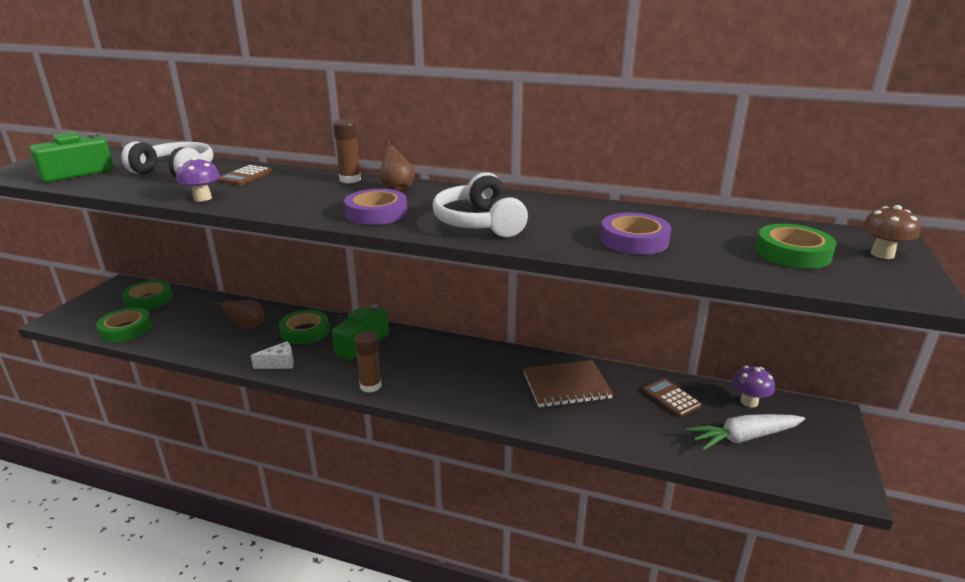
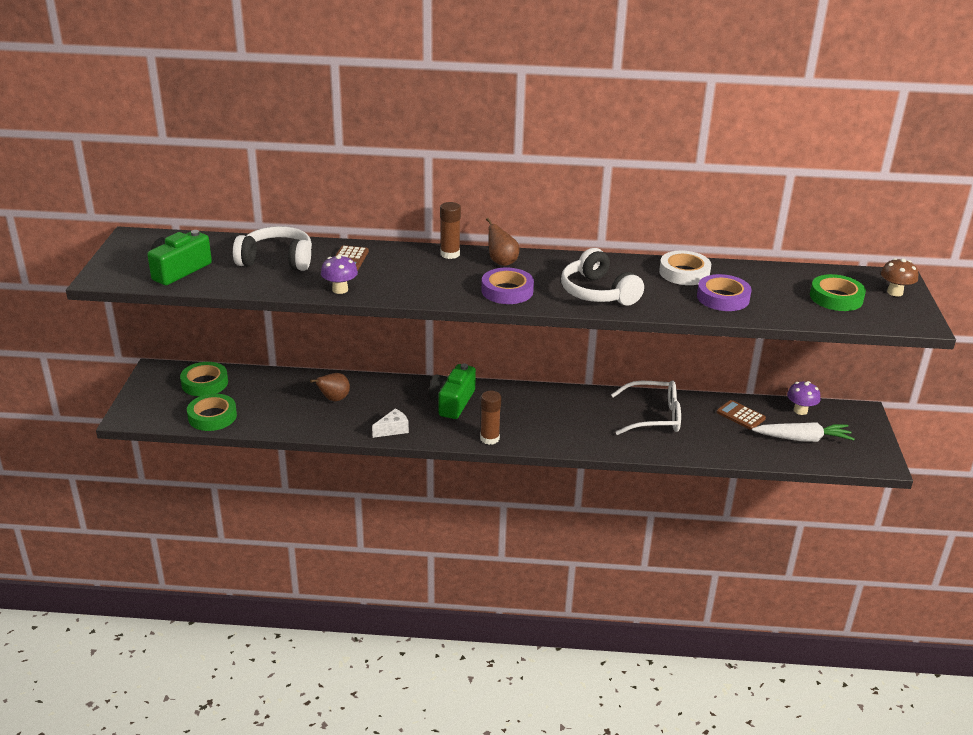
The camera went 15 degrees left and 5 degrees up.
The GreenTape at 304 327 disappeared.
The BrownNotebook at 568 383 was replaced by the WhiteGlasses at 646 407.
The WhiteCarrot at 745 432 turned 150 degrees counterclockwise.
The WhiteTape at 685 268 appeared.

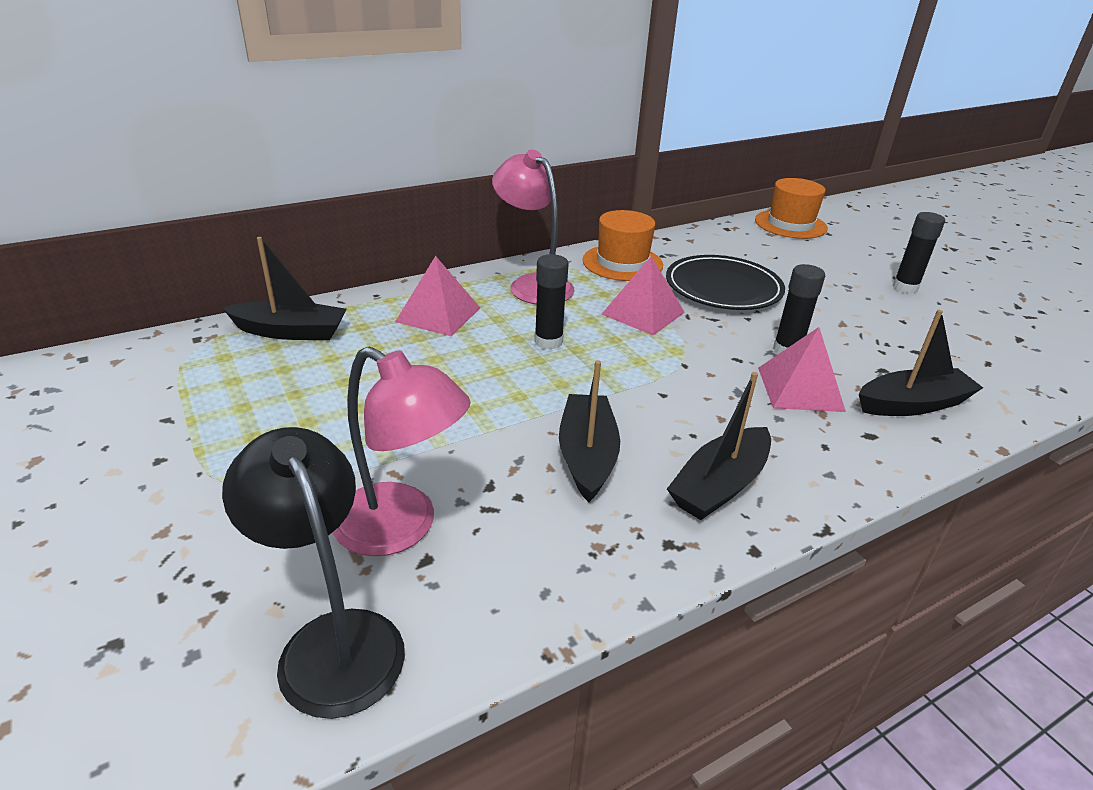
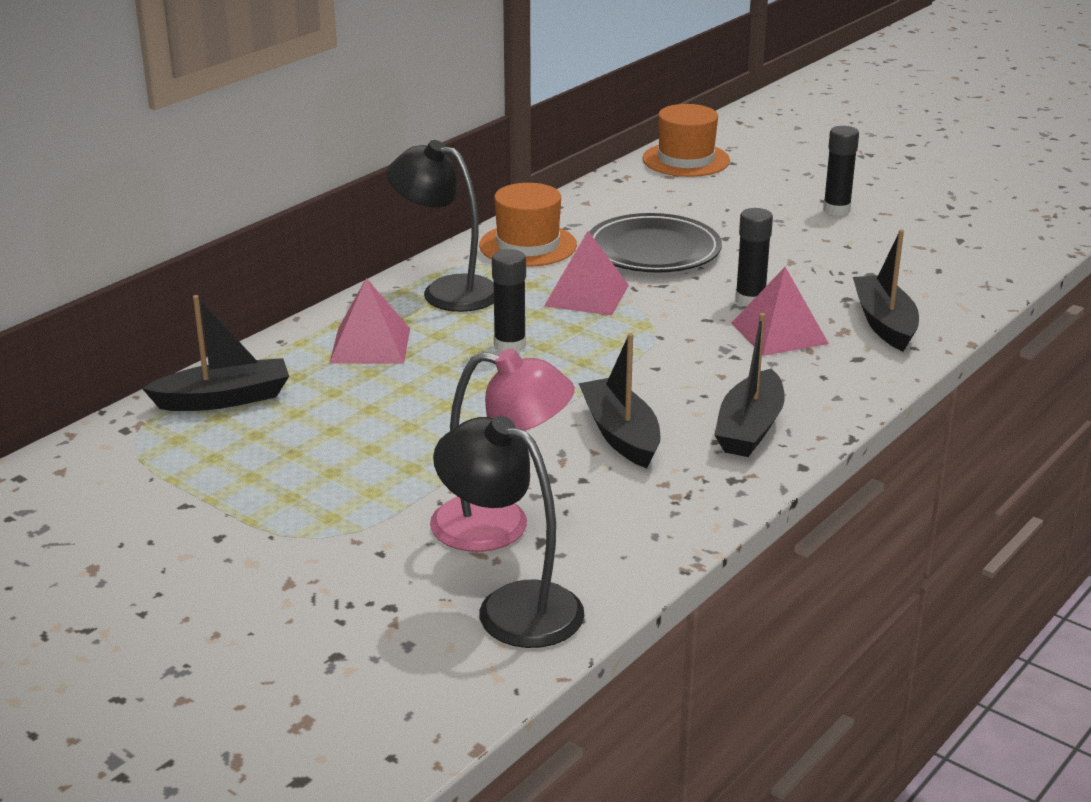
The camera went 20 degrees left and 5 degrees down.
The PinkLamp at 533 226 became the BlackLamp at 440 226.
The BlackBoat at 921 363 turned 60 degrees counterclockwise.

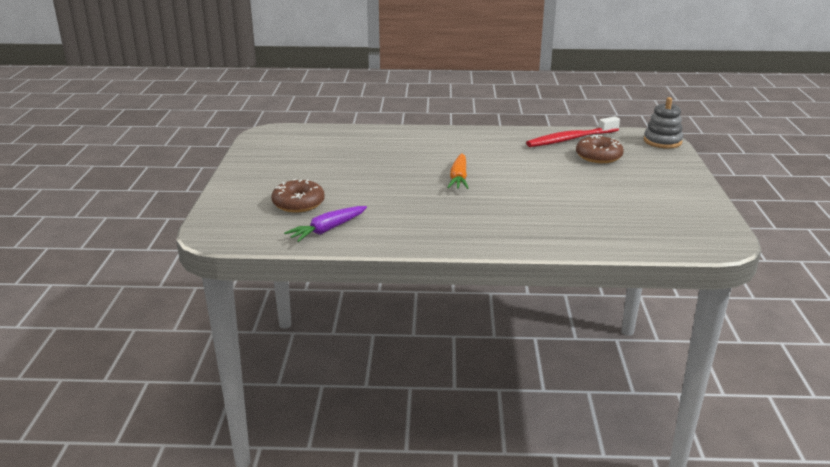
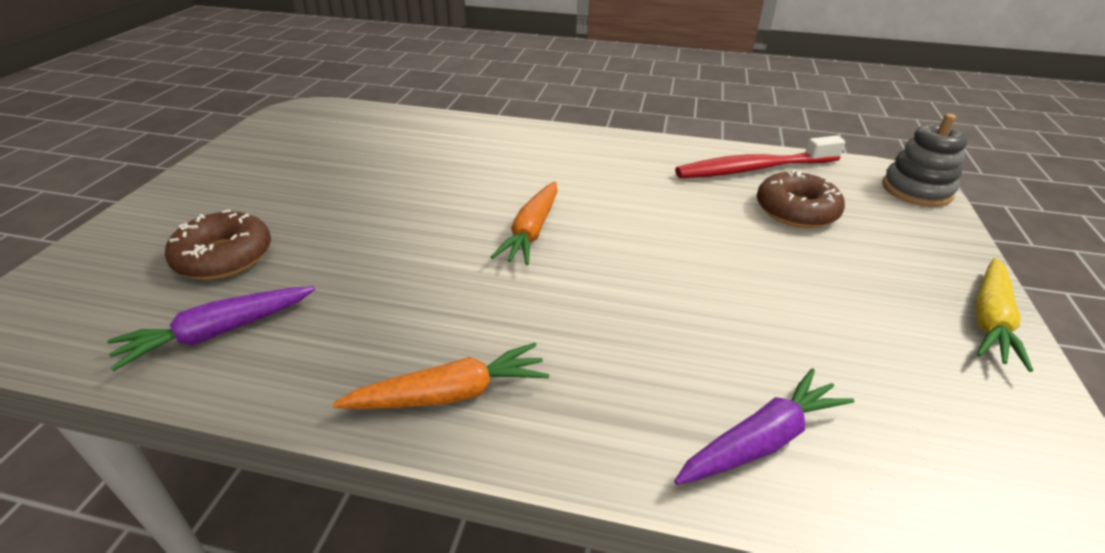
The camera went 10 degrees right and 10 degrees up.
The OrangeCarrot at 441 376 appeared.
The PurpleCarrot at 764 426 appeared.
The YellowCarrot at 1004 315 appeared.

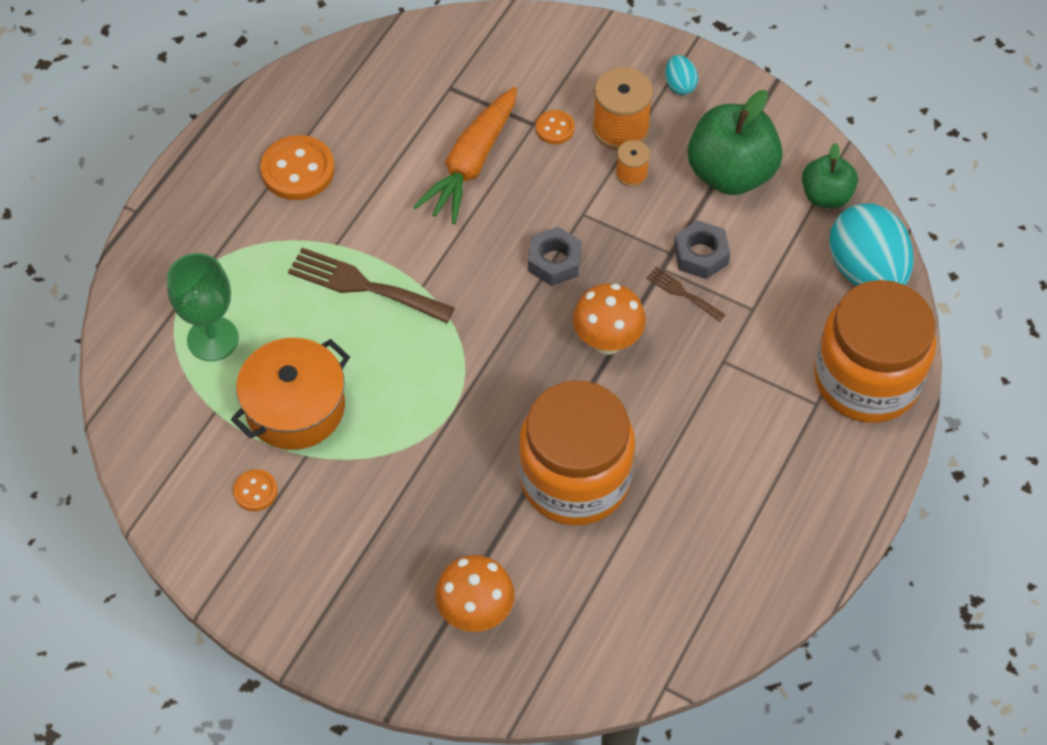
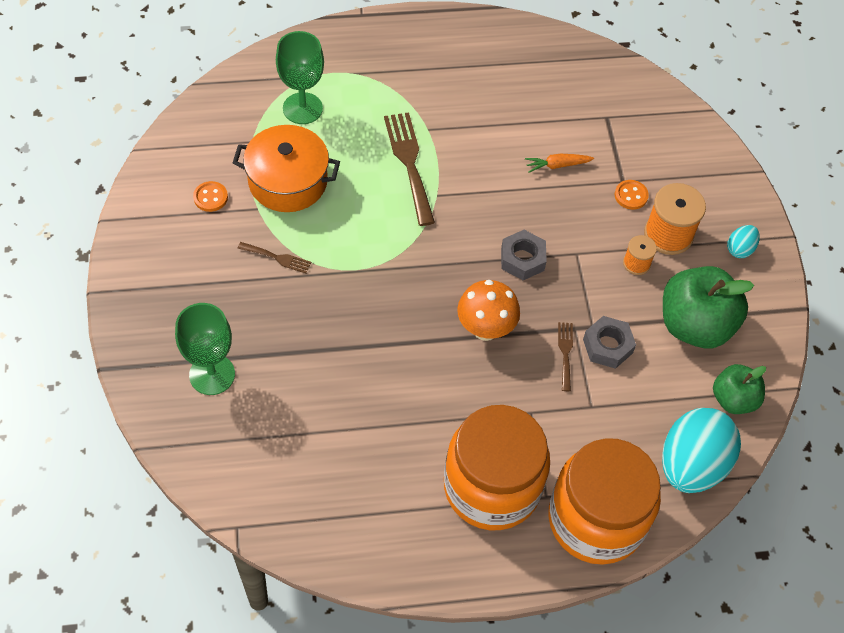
The camera went 50 degrees right and 0 degrees up.
The OrangeButton at 297 167 disappeared.
The OrangeCarrot at 465 155 changed to 0.47 times the size.
The OrangeMushroom at 475 593 was replaced by the GreenGoblet at 205 349.
The OrangeJar moved from 577 453 to 497 467.
The BrownFork at 274 257 appeared.

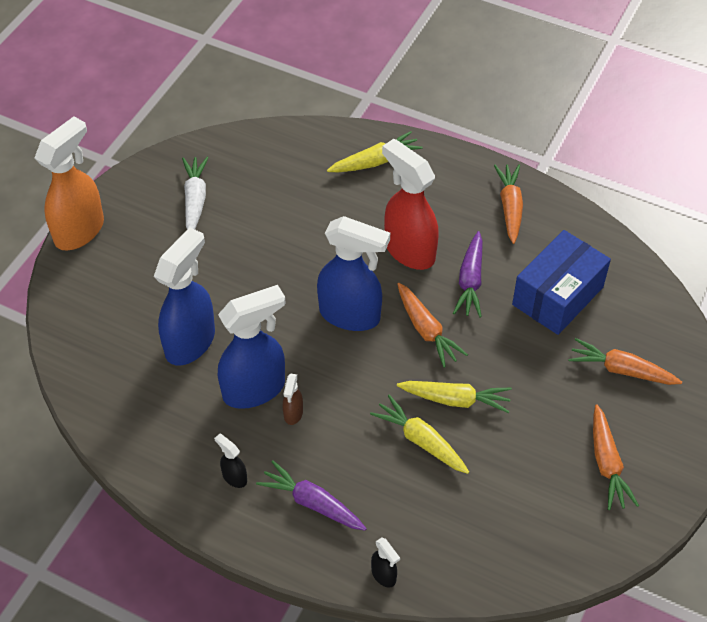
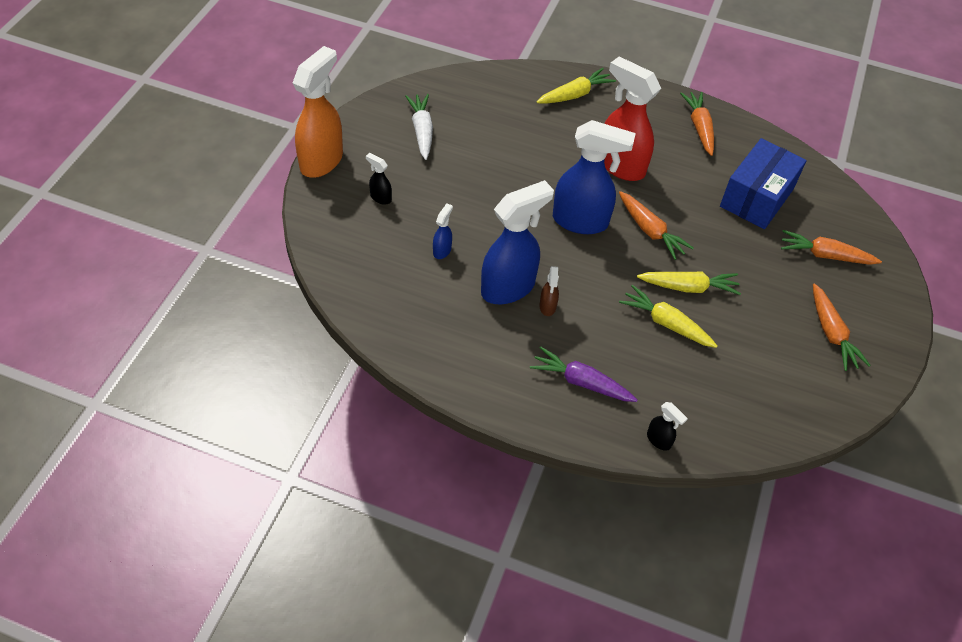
The camera went 10 degrees left and 0 degrees up.
The BlueSprayBottle at 184 296 changed to 0.43 times the size.
The BlackSprayBottle moved from 230 461 to 379 179.
The PurpleCarrot at 468 274 disappeared.

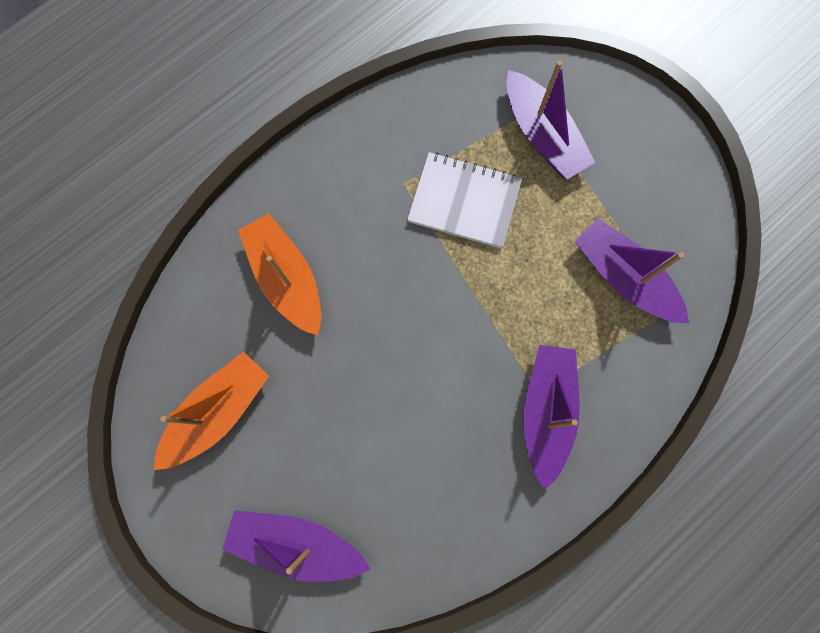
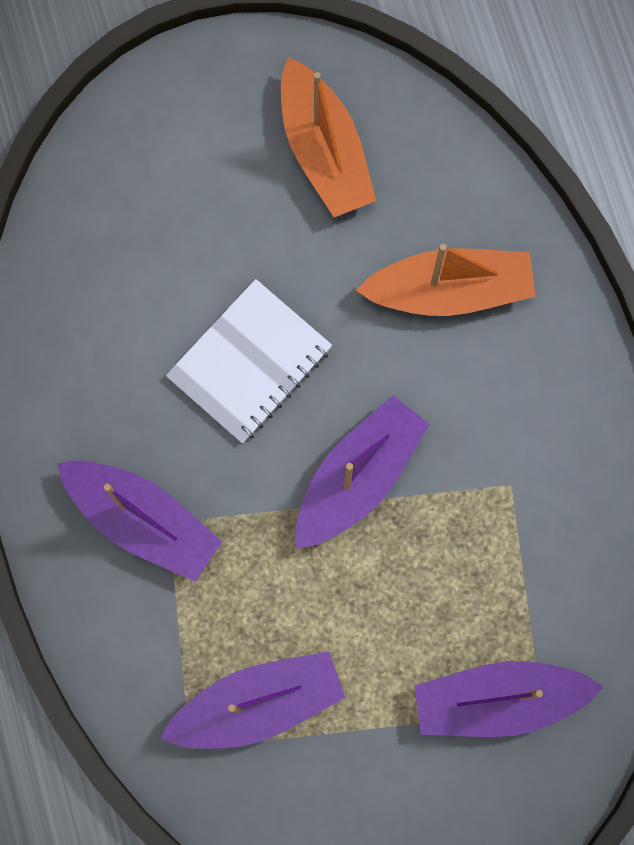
The camera went 115 degrees right and 0 degrees up.
The PurpleBoat moved from 296 546 to 362 472.
The WhiteNotebook moved from 464 200 to 249 361.

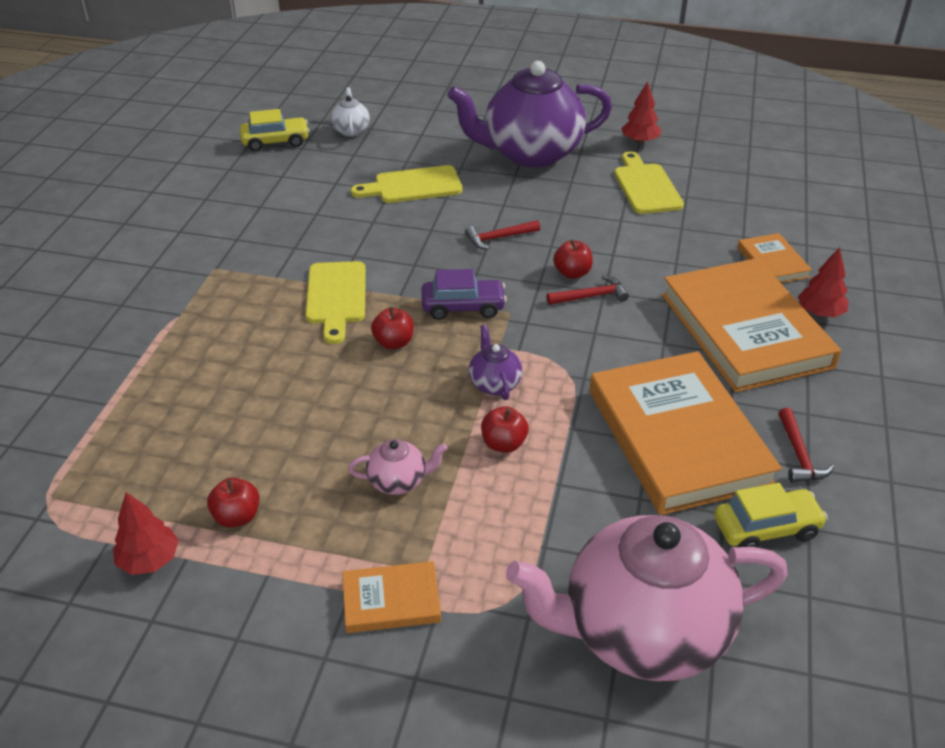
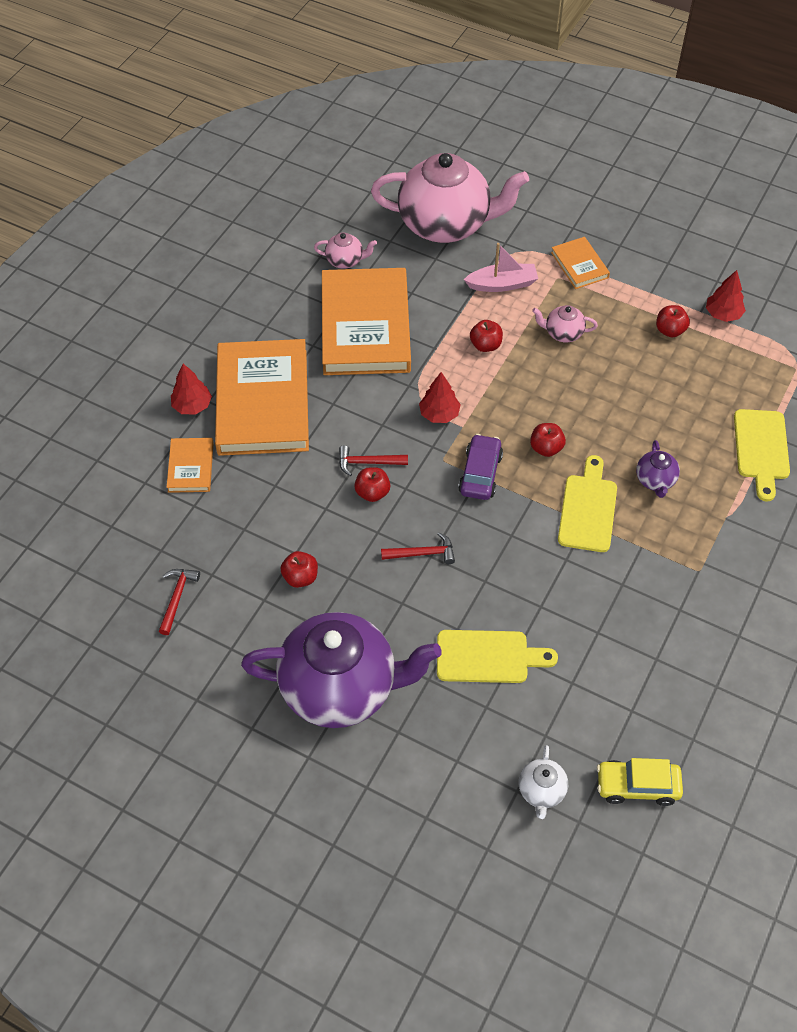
The camera went 165 degrees left and 15 degrees up.
The OrangeBook at 391 597 turned 60 degrees clockwise.
The PurpleCar at 464 294 turned 90 degrees clockwise.
The PurpleTeapot moved from 495 362 to 658 469.
The YellowCuttingBoard moved from 649 183 to 762 455.
The RedTree moved from 641 112 to 440 397.
The YellowCar at 771 515 was replaced by the PinkTeapot at 345 251.
The RedHammer moved from 806 445 to 179 602.
The RedApple at 299 569 appeared.
The PinkBoat at 501 267 appeared.

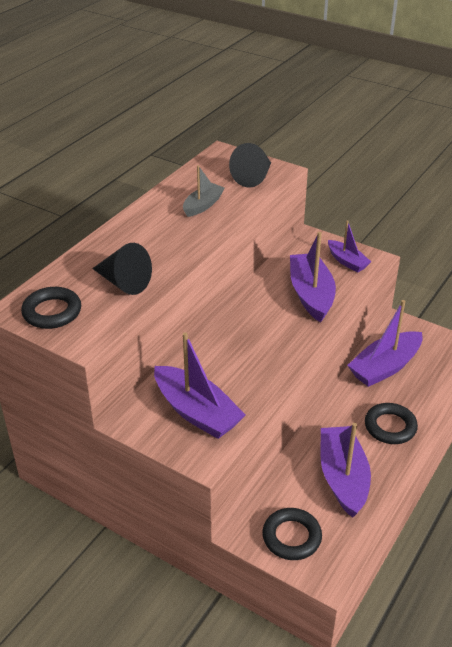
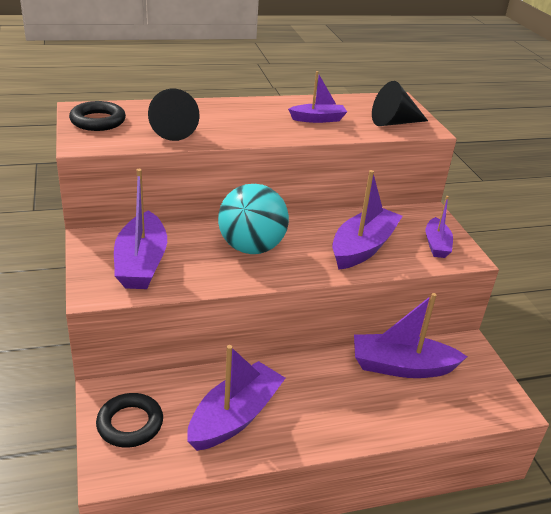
The camera went 40 degrees right and 5 degrees down.
The GreyBoat at 204 191 became the PurpleBoat at 317 97.
The BlackRing at 391 423 disappeared.
The TurquoiseBall at 253 219 appeared.

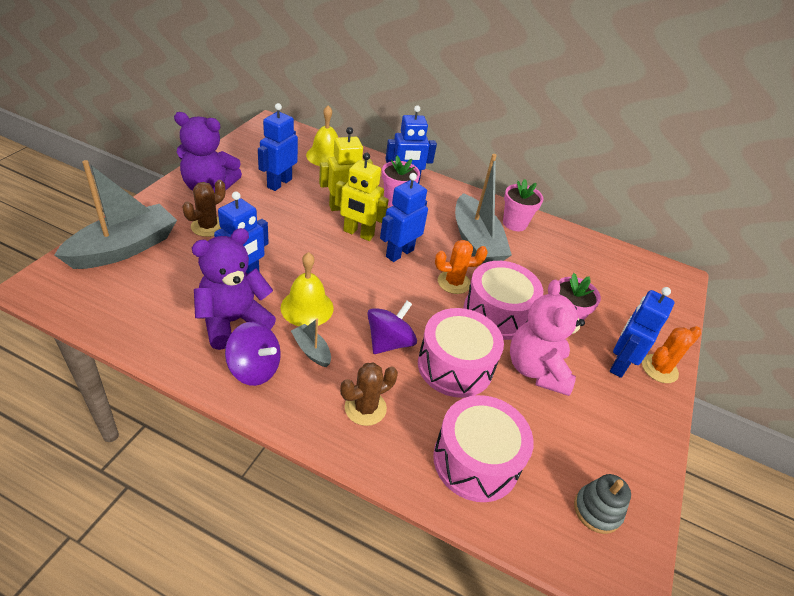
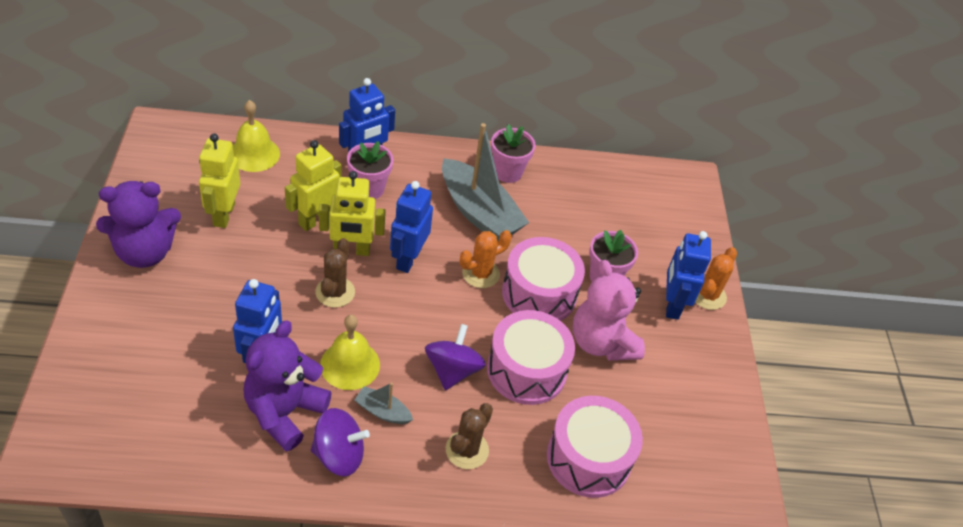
The camera went 25 degrees left and 5 degrees up.
The GreyBoat at 115 214 disappeared.
The BrownCactus moved from 203 208 to 335 273.
The BlueRobot at 278 147 became the YellowRobot at 219 180.
The GreyStackingToy at 602 504 disappeared.

